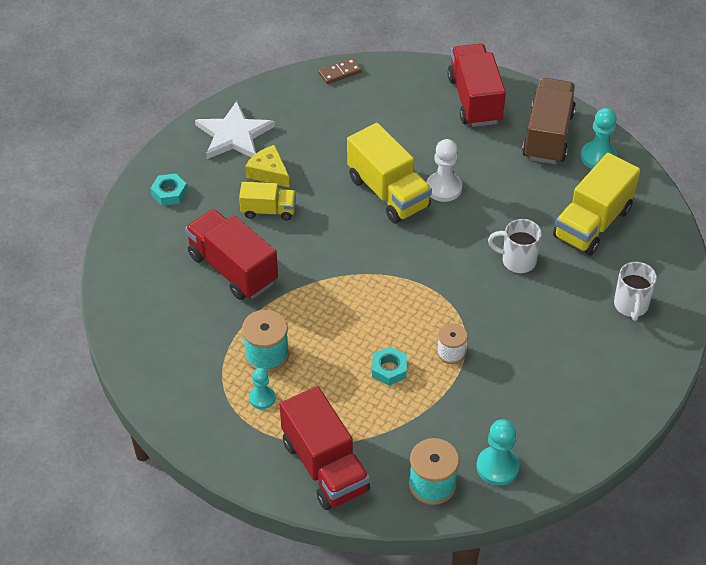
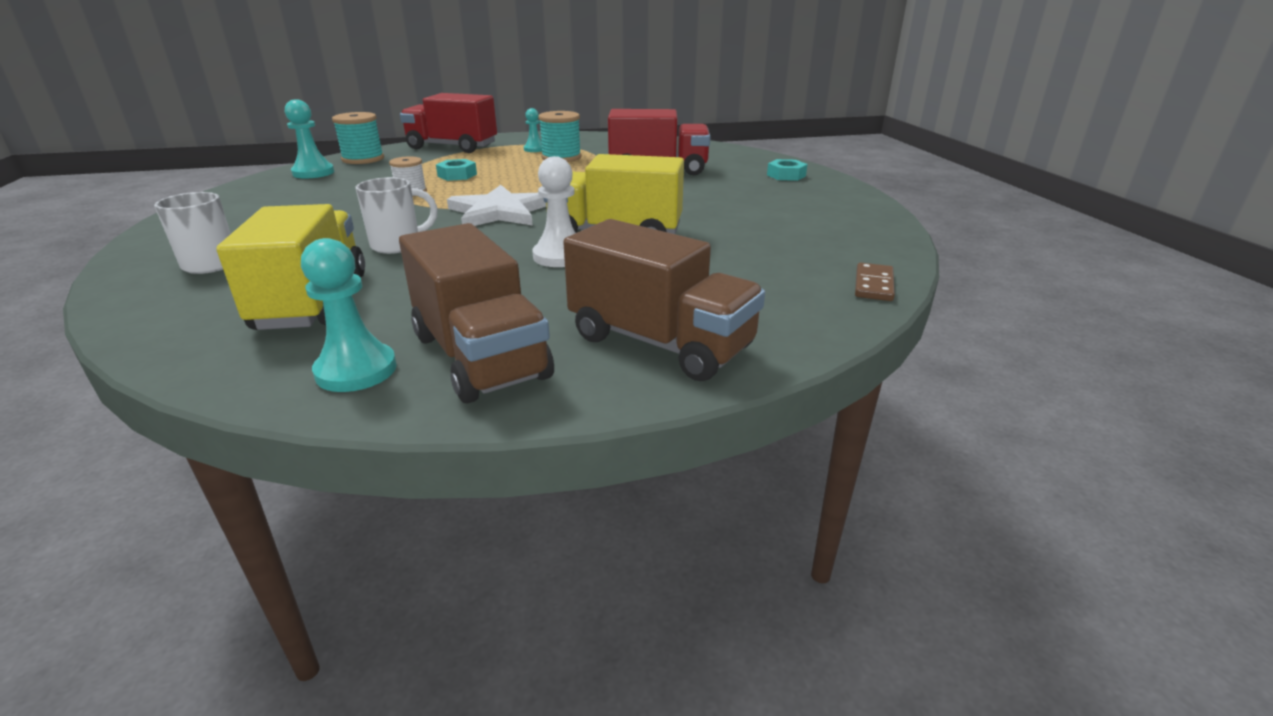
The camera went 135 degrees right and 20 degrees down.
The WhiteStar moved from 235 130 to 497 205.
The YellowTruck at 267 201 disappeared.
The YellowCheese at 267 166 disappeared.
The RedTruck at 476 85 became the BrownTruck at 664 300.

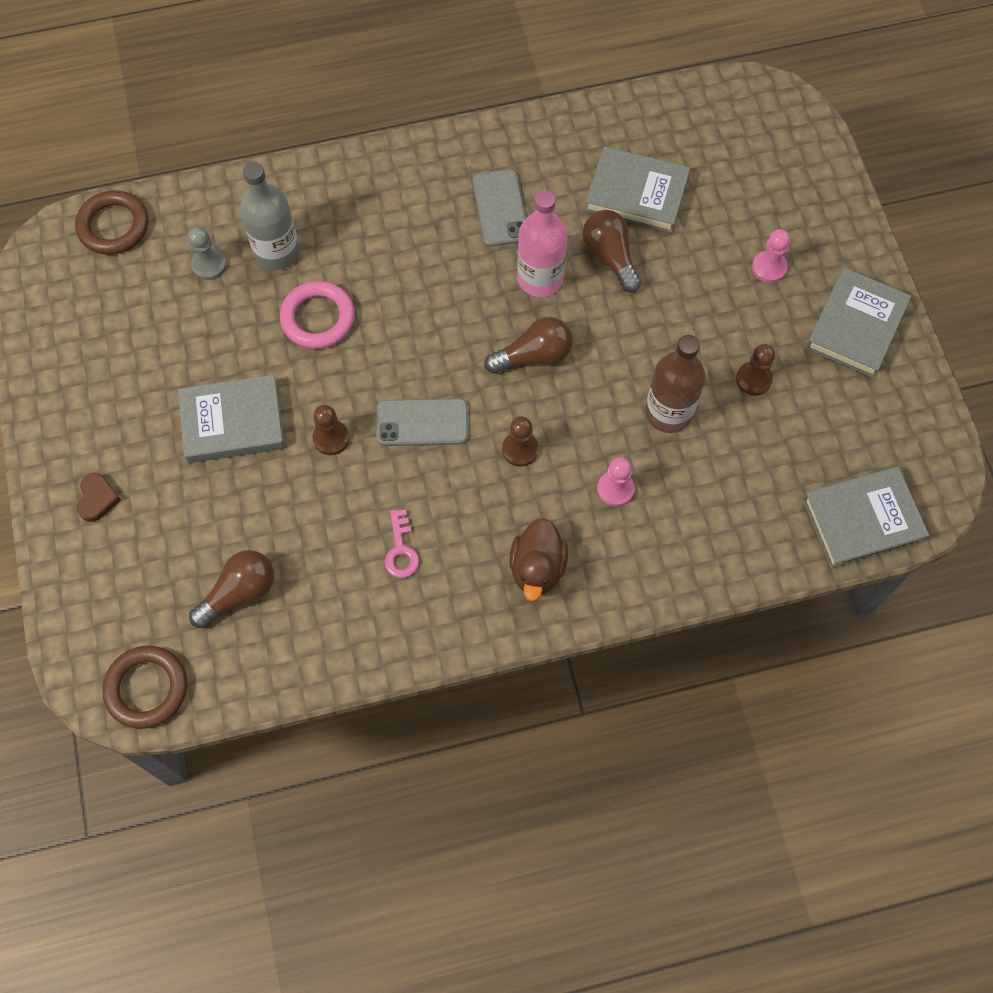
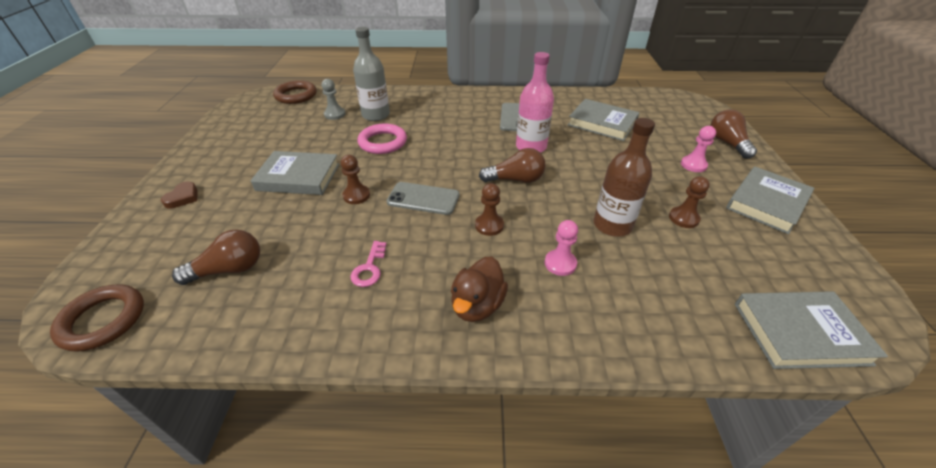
The camera went 15 degrees right and 25 degrees down.
The BrownLightBulb moved from 612 251 to 733 134.

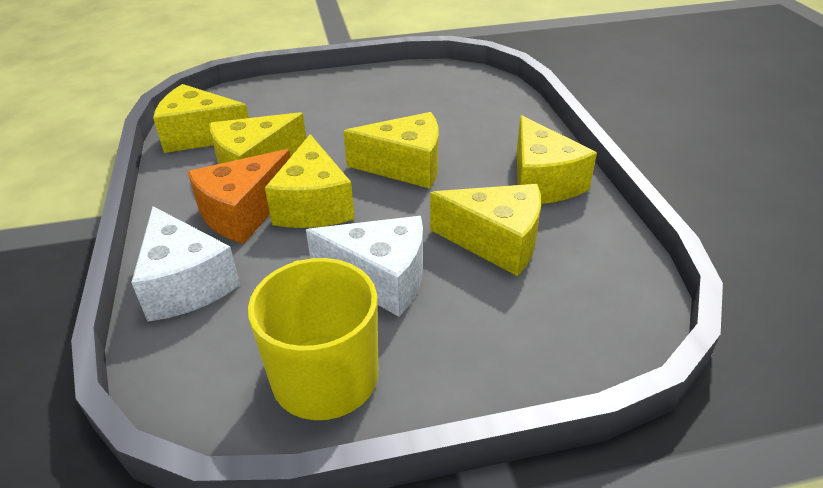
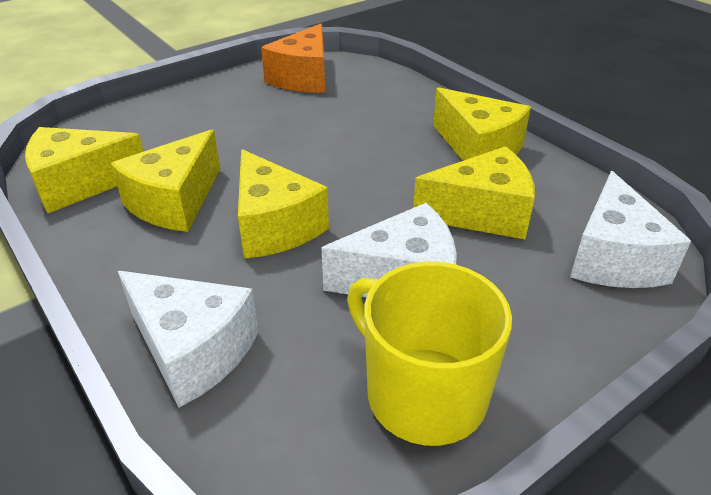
The camera went 25 degrees left and 0 degrees up.
The OrangeCheese moved from 239 196 to 293 58.
The YellowCheese at 391 150 disappeared.
The WhiteCheese at 630 229 appeared.

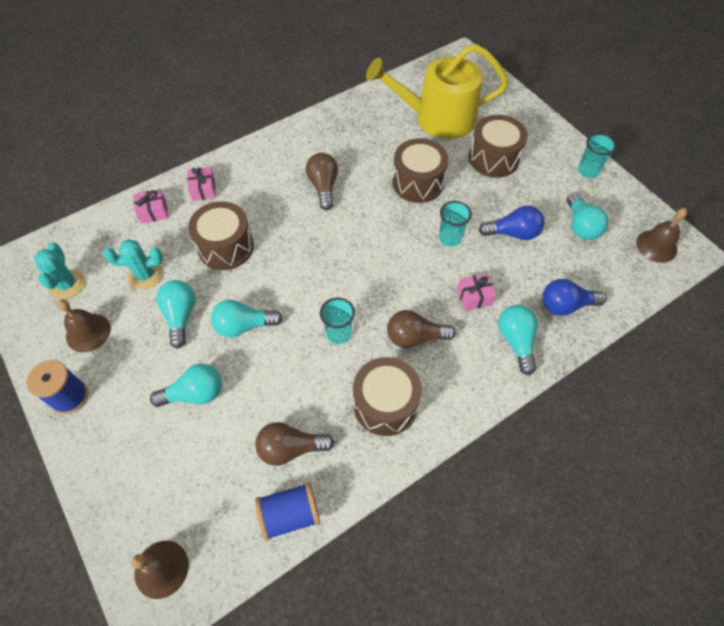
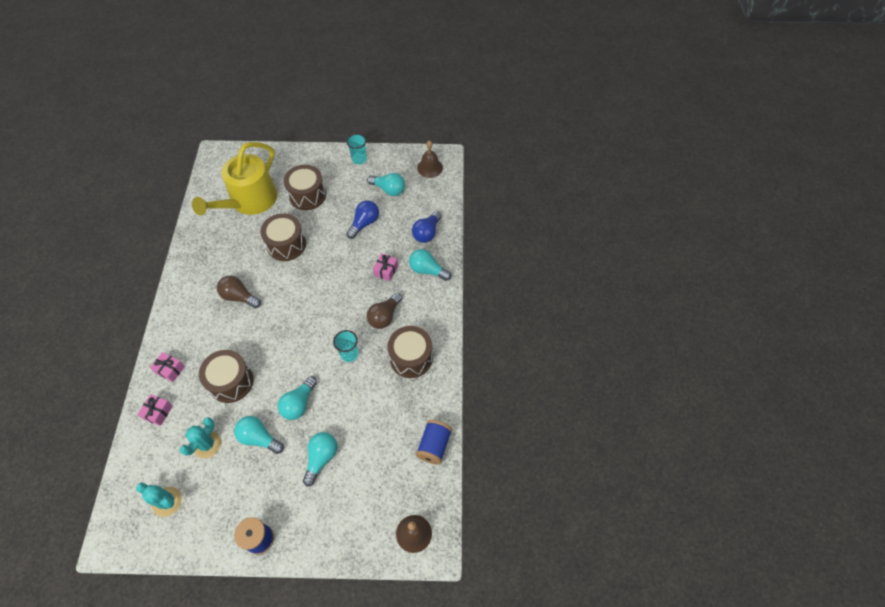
The camera went 55 degrees left and 0 degrees up.
The BrownBell at 84 325 disappeared.
The BrownLightBulb at 294 444 disappeared.
The TurquoiseCup at 455 224 disappeared.

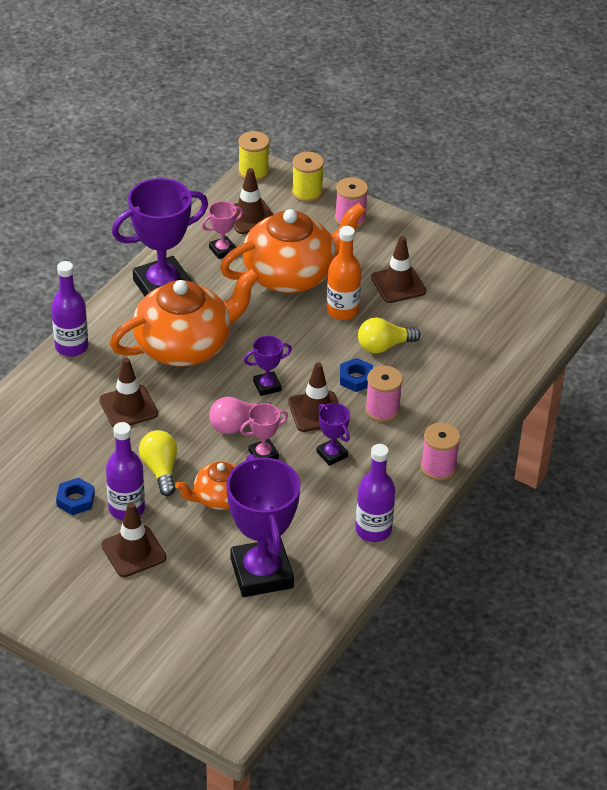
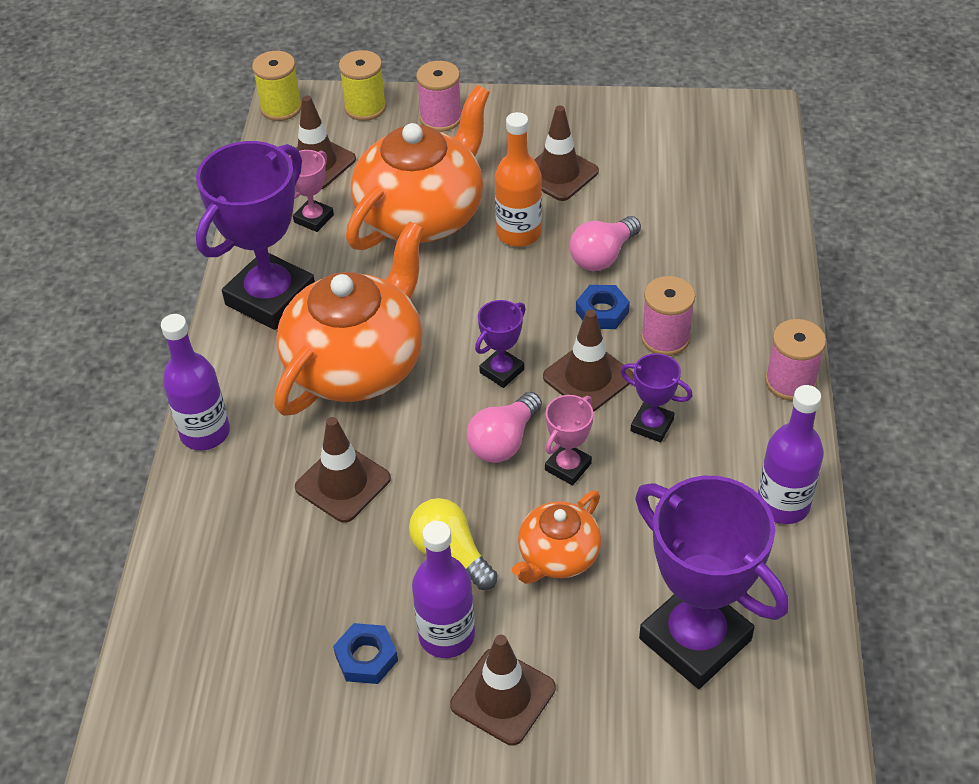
The camera went 25 degrees left and 5 degrees up.
The YellowLightBulb at 389 335 became the PinkLightBulb at 605 243.

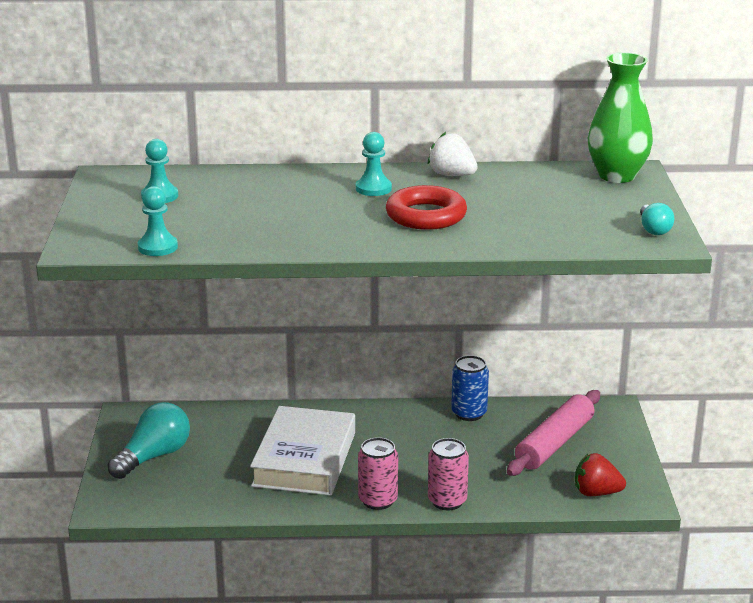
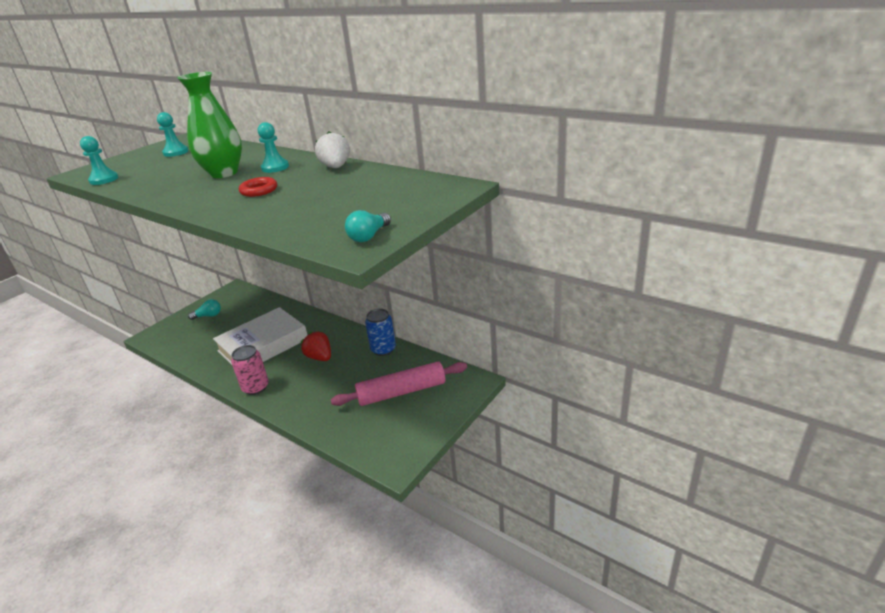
The camera went 40 degrees right and 5 degrees up.
The TurquoiseLightBulb at 148 440 changed to 0.55 times the size.
The RedRing at 426 207 changed to 0.59 times the size.
The PinkCan at 448 474 disappeared.
The RedStrawberry moved from 600 474 to 316 346.
The GreenVase moved from 620 118 to 210 125.

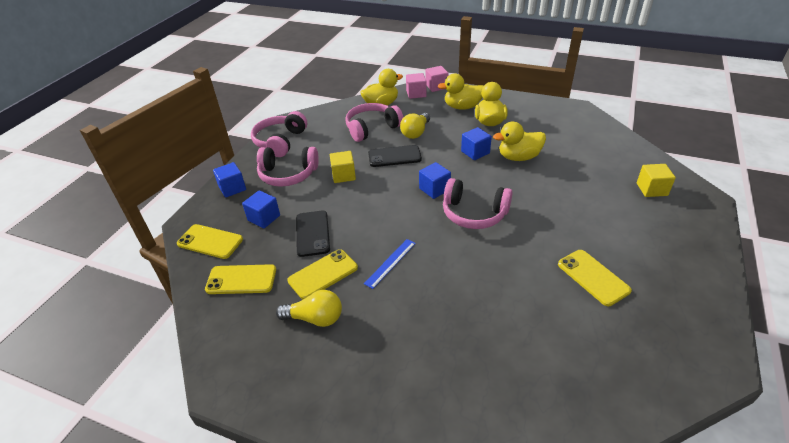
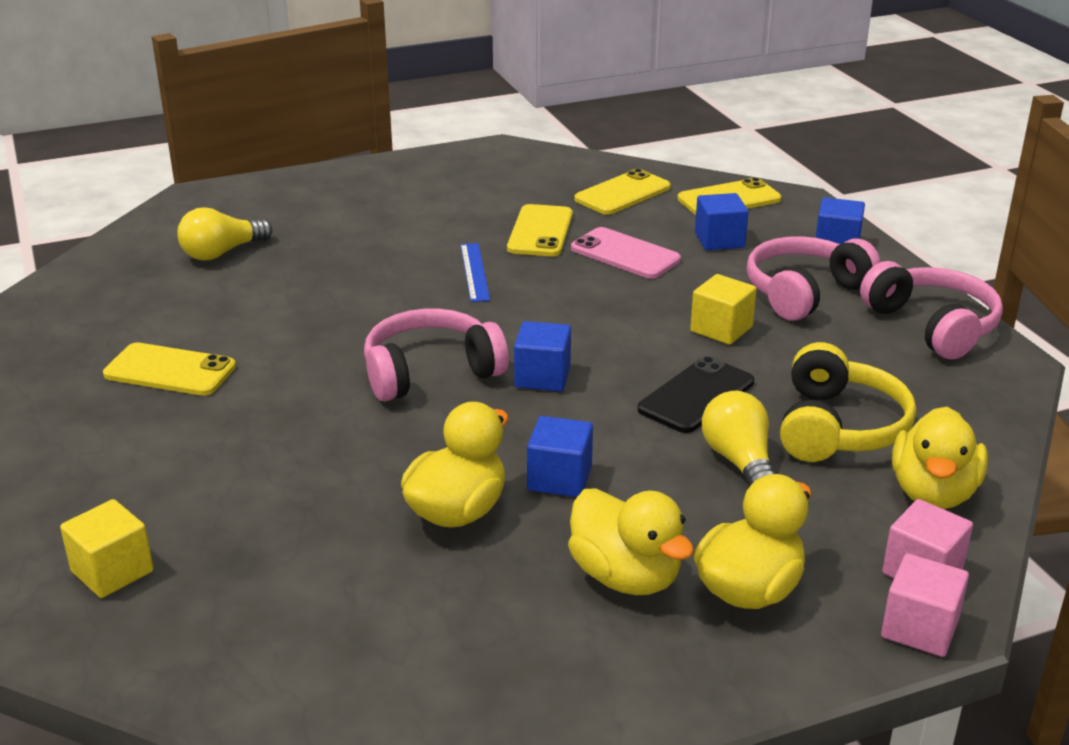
The camera went 135 degrees right and 10 degrees down.
The YellowLightBulb moved from 309 308 to 225 233.
The BlackPhone at 313 234 became the PinkPhone at 626 253.
The PinkHeadphones at 374 122 became the YellowHeadphones at 848 402.

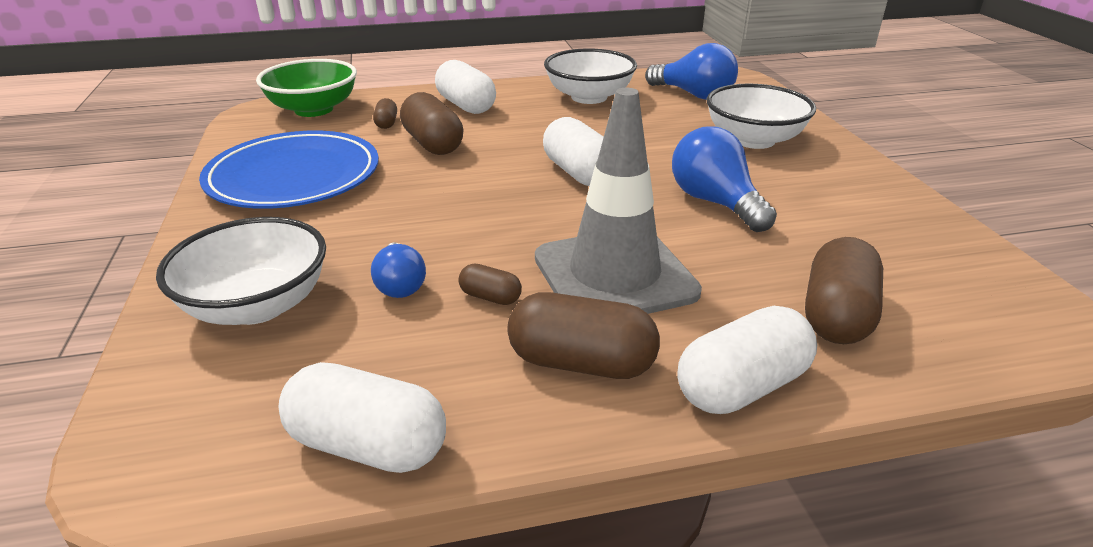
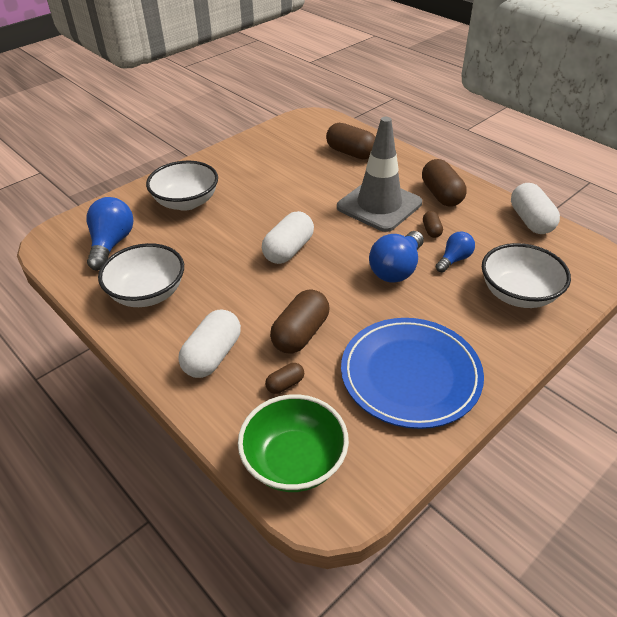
The camera went 120 degrees left and 10 degrees up.
The BlueLightBulb moved from 724 179 to 396 257.
The WhiteCapsule at 747 360 disappeared.
The BrownCapsule at 844 290 turned 45 degrees clockwise.

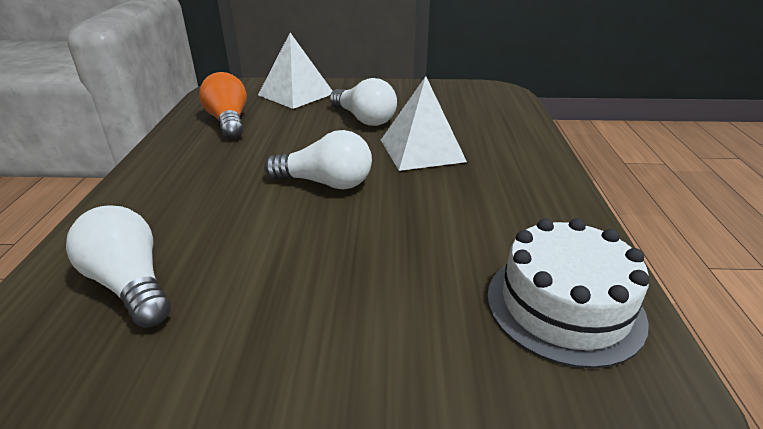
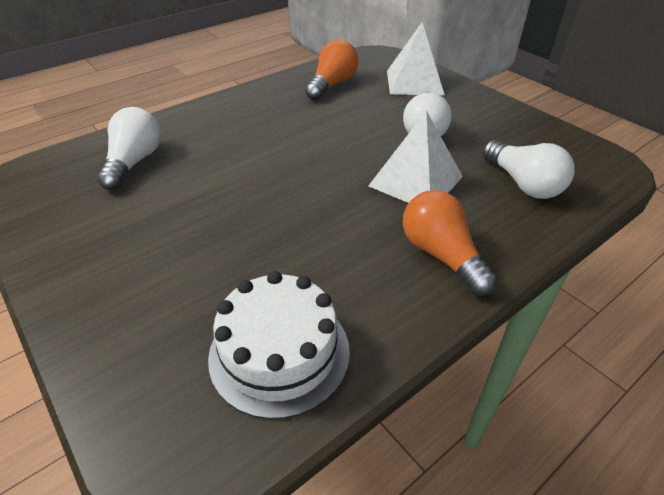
The camera went 50 degrees right and 10 degrees up.
The WhiteLightBulb moved from 318 159 to 528 169.
The OrangeLightBulb at 450 243 appeared.

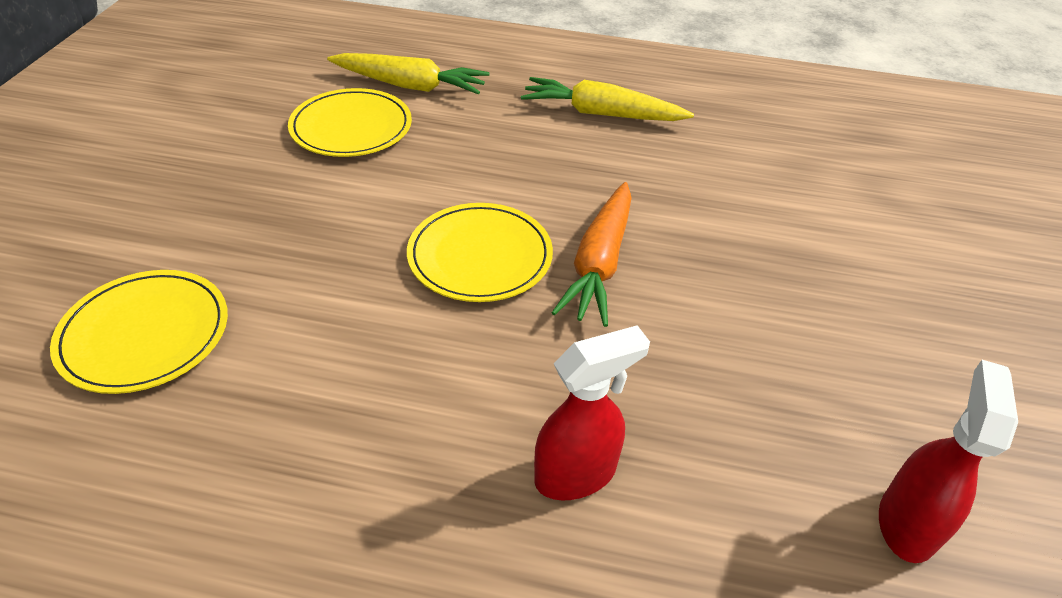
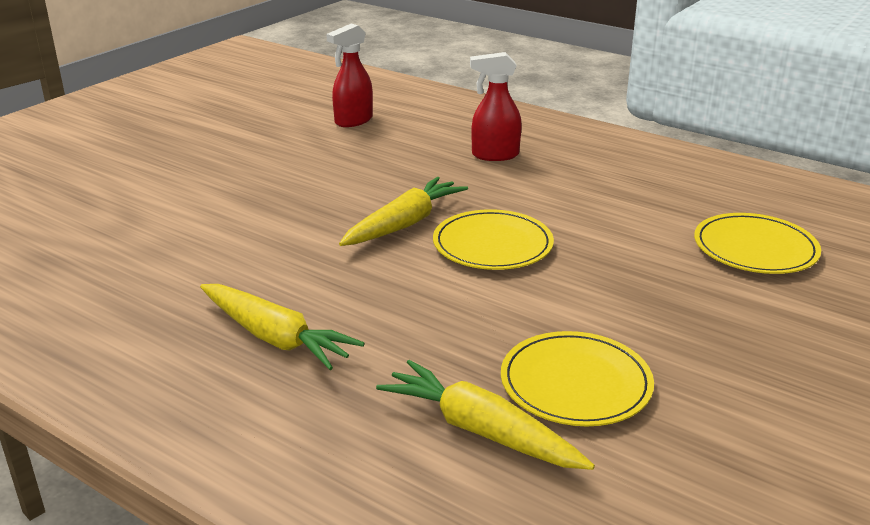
The camera went 155 degrees left and 15 degrees down.
The OrangeCarrot at 592 254 became the YellowCarrot at 403 211.

